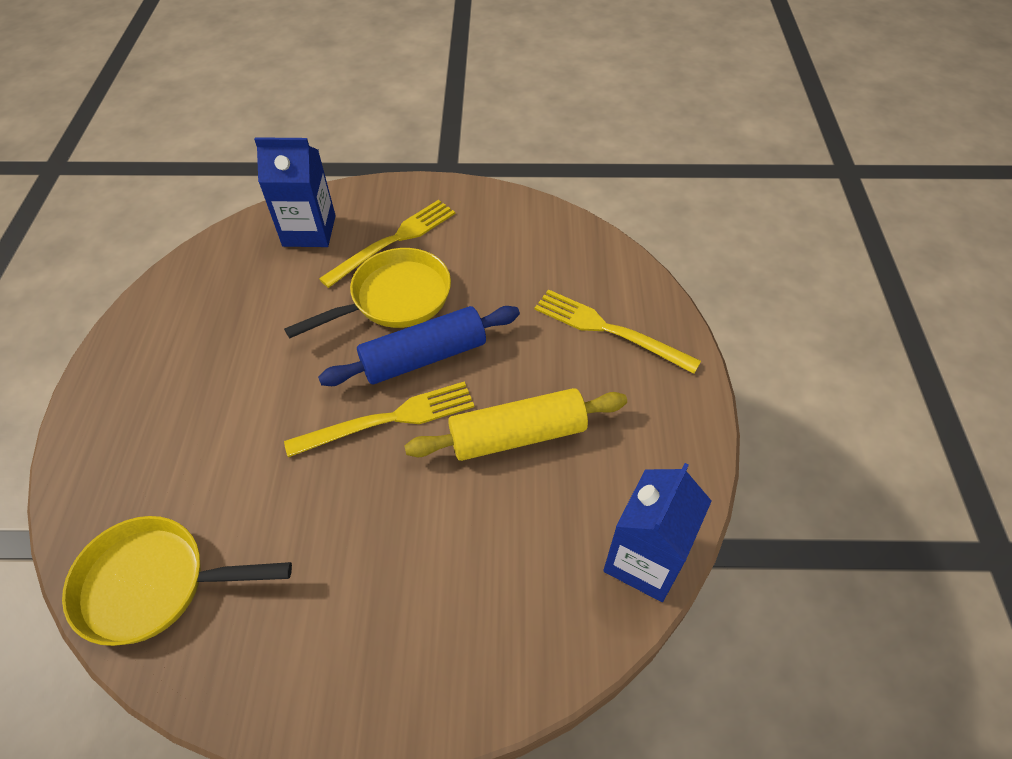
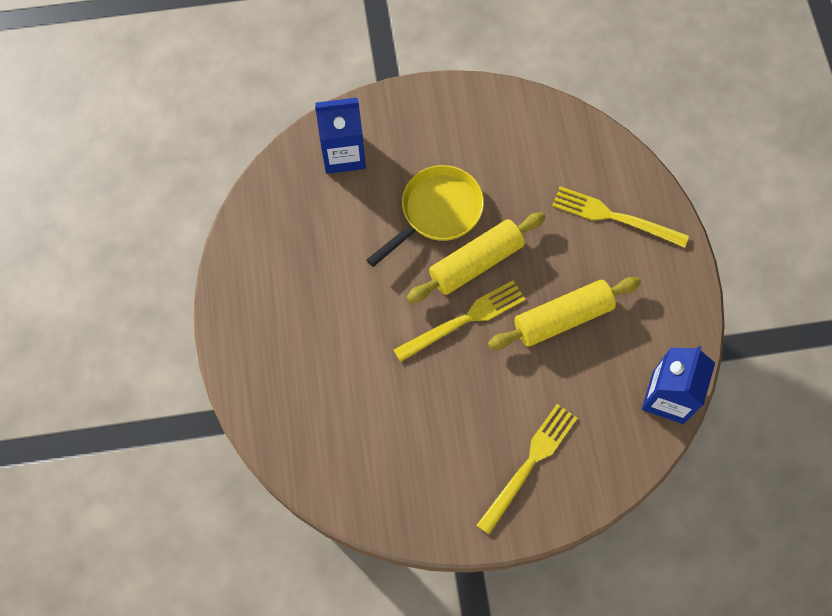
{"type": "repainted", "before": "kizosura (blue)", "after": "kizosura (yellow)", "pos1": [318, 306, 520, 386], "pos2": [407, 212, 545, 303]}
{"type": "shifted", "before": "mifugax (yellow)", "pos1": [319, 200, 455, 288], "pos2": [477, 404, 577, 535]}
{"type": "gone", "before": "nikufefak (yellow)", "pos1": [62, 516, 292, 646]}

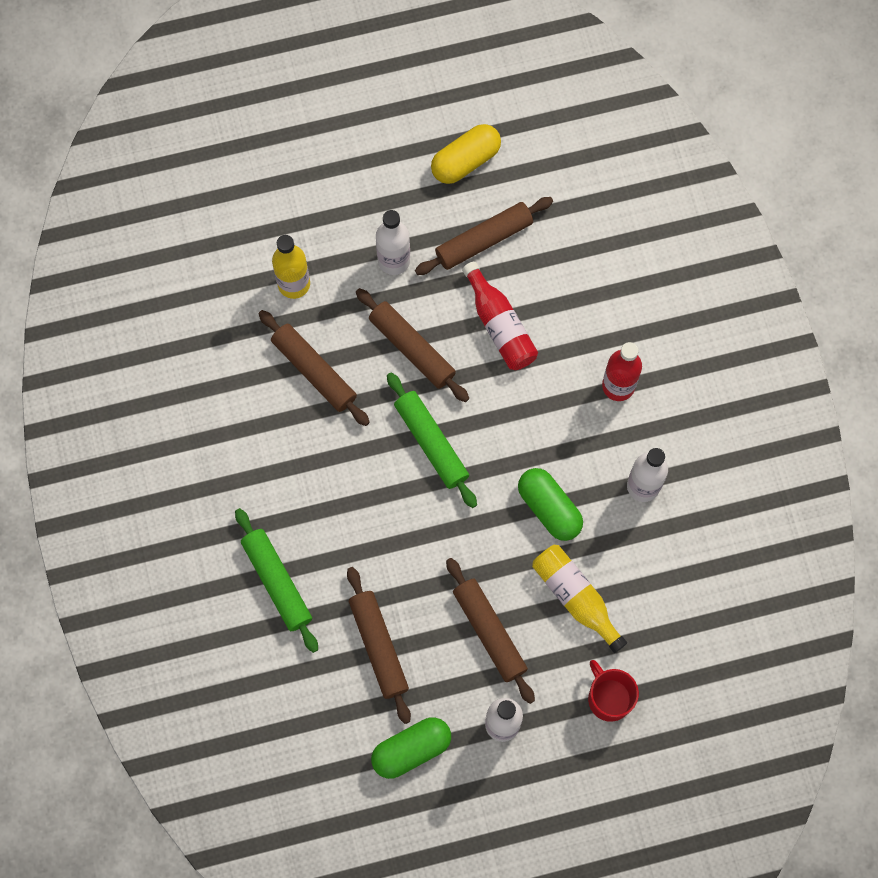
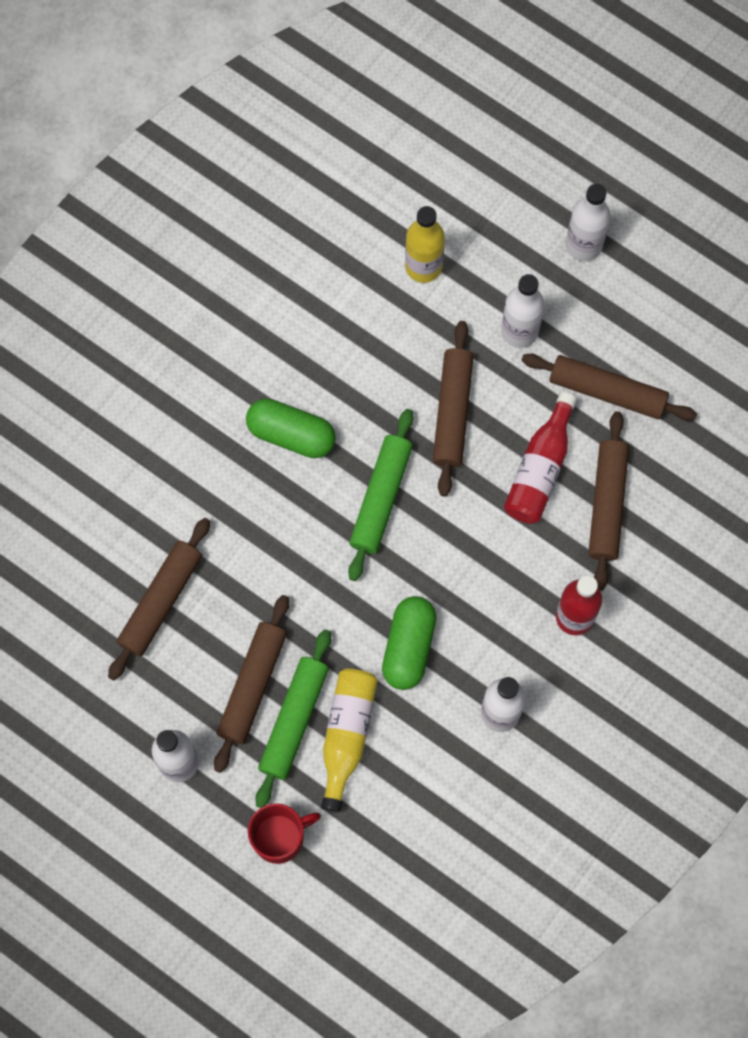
{"type": "shifted", "before": "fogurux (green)", "pos1": [371, 717, 451, 779], "pos2": [246, 398, 336, 458]}
{"type": "rotated", "before": "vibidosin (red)", "pos1": [588, 660, 639, 722], "pos2": [248, 803, 321, 864], "turn": 45}
{"type": "shifted", "before": "kizosura (green)", "pos1": [235, 508, 318, 653], "pos2": [255, 629, 331, 808]}
{"type": "new", "after": "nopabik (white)", "pos2": [566, 184, 611, 261]}
{"type": "shifted", "before": "kizosura (brown)", "pos1": [259, 310, 370, 426], "pos2": [588, 411, 629, 591]}
{"type": "gone", "before": "fogurux (yellow)", "pos1": [431, 124, 501, 184]}

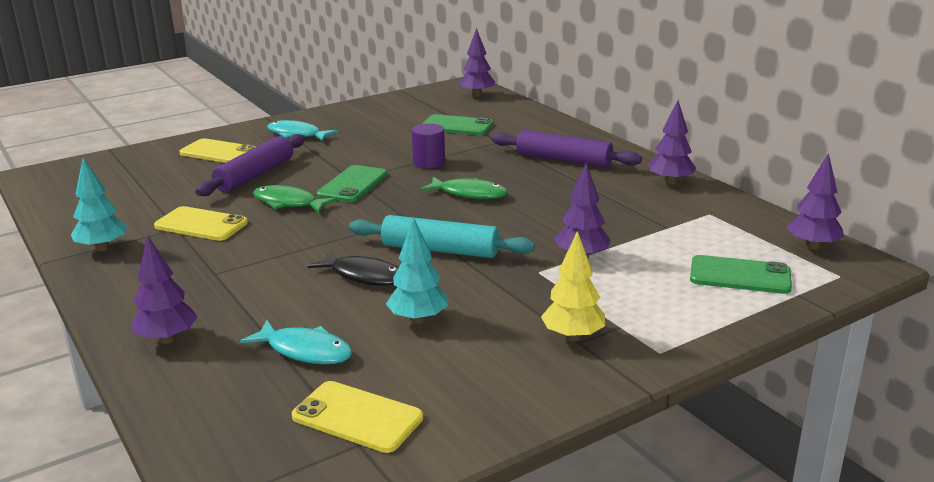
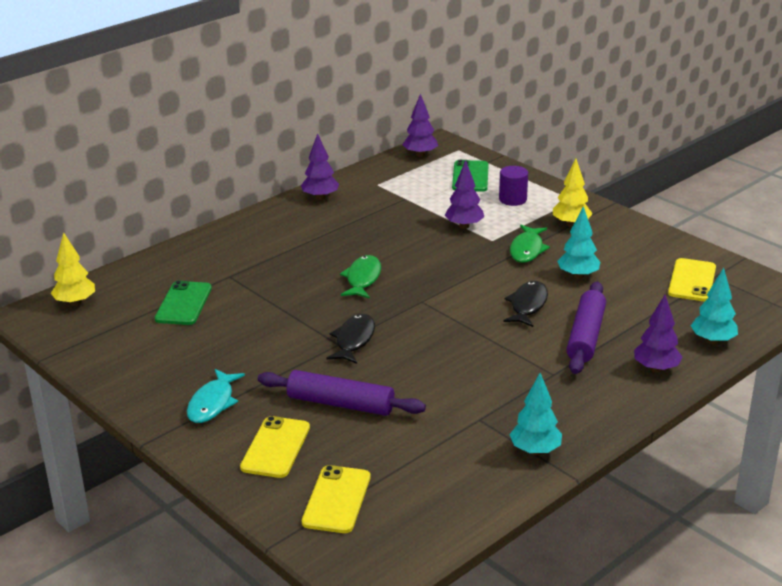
{"type": "repainted", "before": "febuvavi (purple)", "after": "febuvavi (yellow)", "pos1": [459, 28, 495, 97], "pos2": [51, 232, 95, 306]}
{"type": "shifted", "before": "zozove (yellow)", "pos1": [154, 206, 248, 241], "pos2": [302, 465, 370, 533]}
{"type": "swapped", "before": "zozove (green)", "after": "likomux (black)", "pos1": [317, 165, 387, 202], "pos2": [326, 314, 375, 364]}
{"type": "shifted", "before": "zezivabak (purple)", "pos1": [412, 123, 445, 168], "pos2": [499, 166, 528, 206]}
{"type": "shifted", "before": "likomux (green)", "pos1": [253, 185, 337, 213], "pos2": [510, 225, 550, 263]}
{"type": "shifted", "before": "kizosura (purple)", "pos1": [491, 130, 642, 168], "pos2": [566, 281, 606, 374]}
{"type": "new", "after": "febuvavi (turquoise)", "pos2": [691, 268, 738, 344]}
{"type": "gone", "before": "likomux (turquoise)", "pos1": [240, 320, 353, 364]}
{"type": "gone", "before": "kizosura (turquoise)", "pos1": [349, 215, 535, 258]}

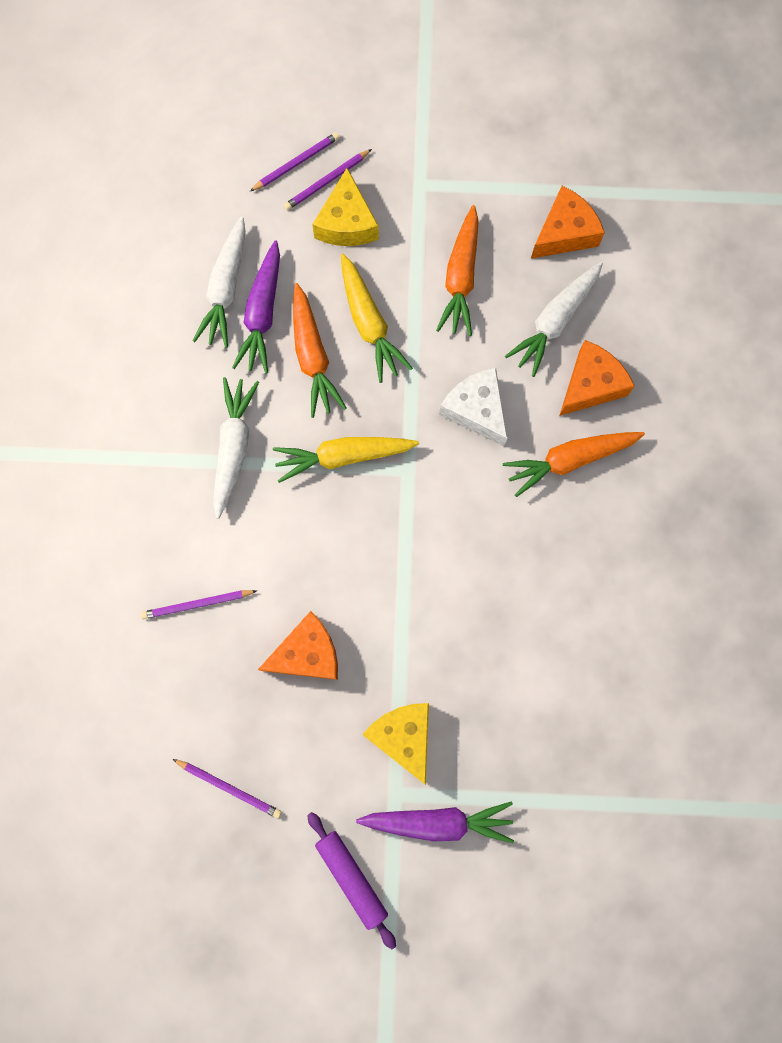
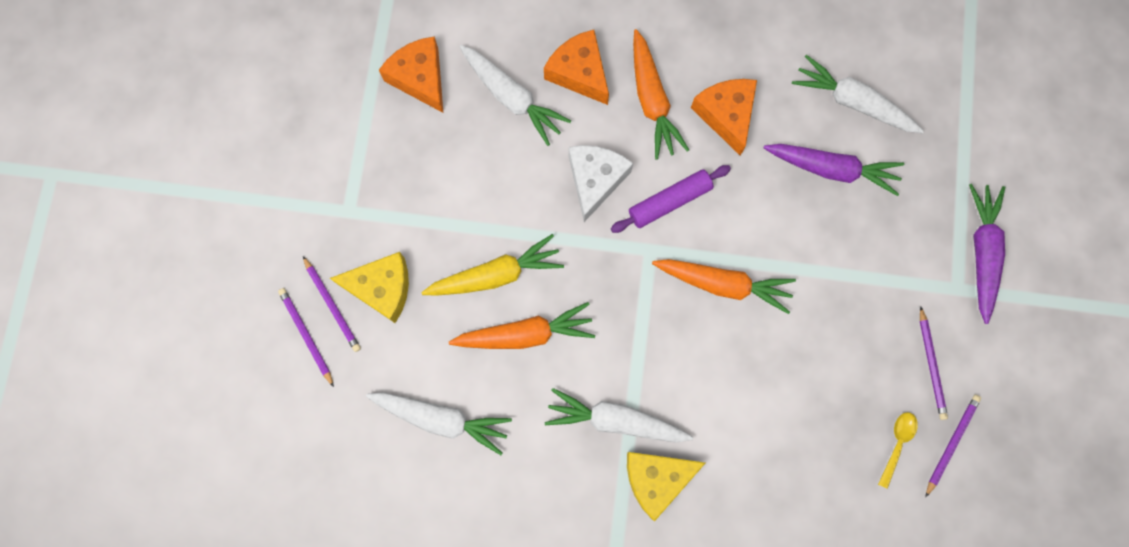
{"type": "rotated", "before": "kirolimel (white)", "pos1": [439, 368, 508, 446], "pos2": [568, 145, 633, 222], "turn": 135}
{"type": "shifted", "before": "kizosura (purple)", "pos1": [307, 812, 396, 949], "pos2": [611, 165, 731, 233]}
{"type": "shifted", "before": "kirolimel (yellow)", "pos1": [362, 703, 429, 785], "pos2": [627, 452, 705, 521]}
{"type": "shifted", "before": "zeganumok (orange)", "pos1": [436, 205, 479, 336], "pos2": [652, 259, 796, 314]}
{"type": "shifted", "before": "kirolimel (orange)", "pos1": [258, 611, 338, 680], "pos2": [691, 79, 757, 156]}
{"type": "shifted", "before": "zeganumok (purple)", "pos1": [232, 241, 280, 373], "pos2": [764, 144, 904, 196]}
{"type": "new", "after": "zeganumok (white)", "pos2": [792, 55, 924, 133]}
{"type": "new", "after": "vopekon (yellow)", "pos2": [878, 412, 918, 489]}
{"type": "shifted", "before": "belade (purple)", "pos1": [141, 590, 257, 619], "pos2": [920, 306, 948, 420]}
{"type": "gone", "before": "zeganumok (yellow)", "pos1": [273, 437, 419, 483]}

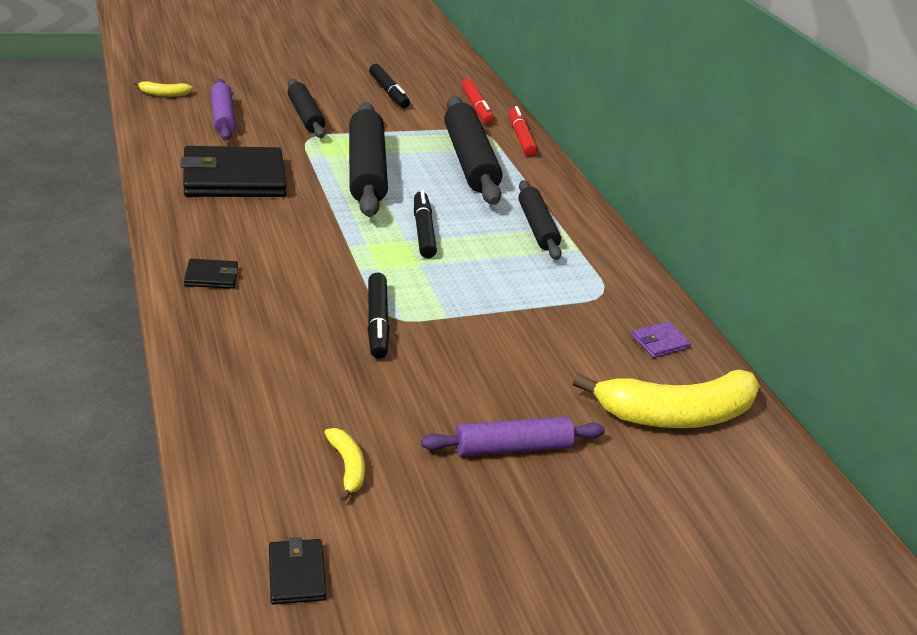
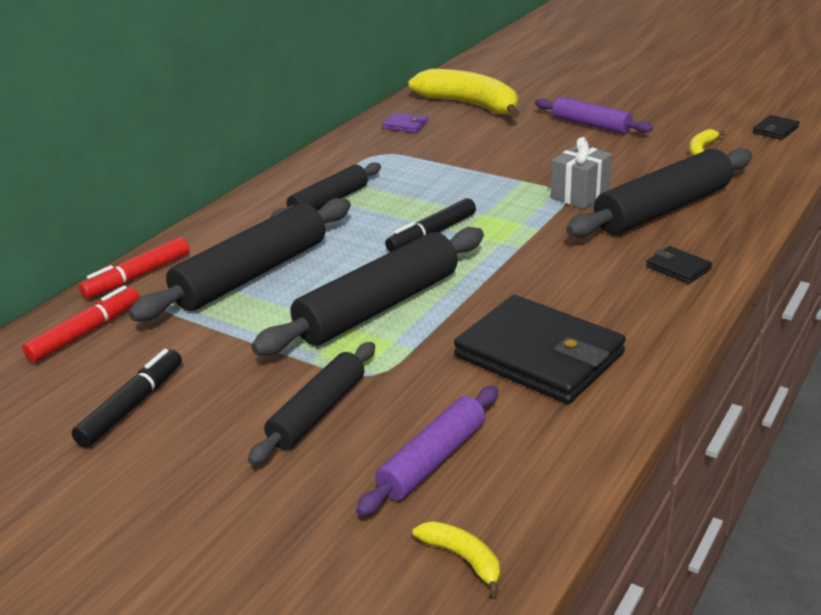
{"type": "swapped", "before": "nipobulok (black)", "after": "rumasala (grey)", "pos1": [367, 273, 390, 358], "pos2": [550, 137, 612, 209]}
{"type": "new", "after": "kizosura (black)", "pos2": [566, 148, 752, 238]}

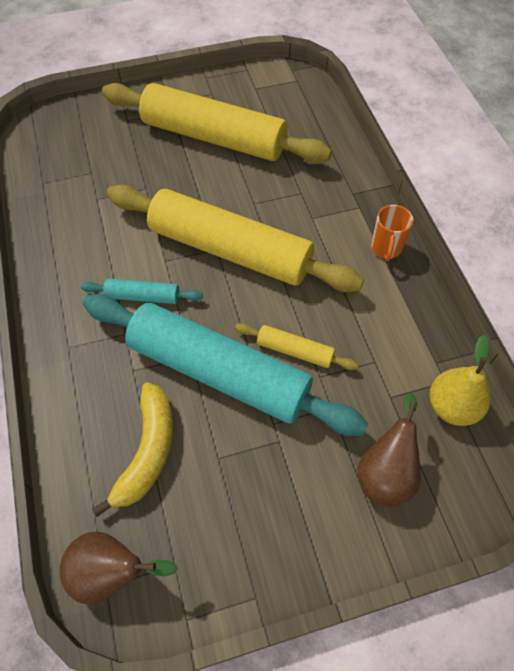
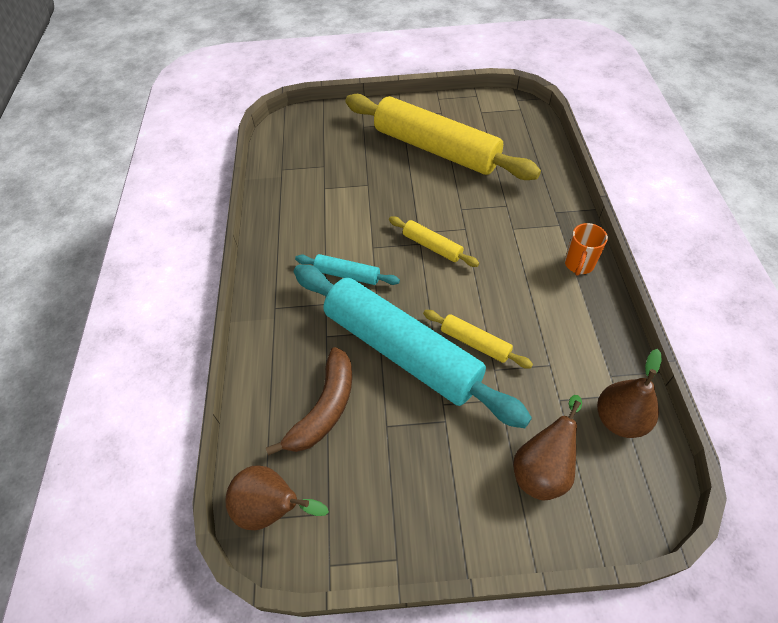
{"type": "repainted", "before": "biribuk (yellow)", "after": "biribuk (brown)", "pos1": [92, 382, 173, 517], "pos2": [266, 347, 352, 456]}
{"type": "scaled", "before": "kizosura (yellow)", "pos1": [107, 185, 364, 292], "pos2": [389, 216, 479, 267], "scale": 0.42}
{"type": "repainted", "before": "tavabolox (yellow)", "after": "tavabolox (brown)", "pos1": [430, 335, 491, 426], "pos2": [597, 349, 662, 438]}

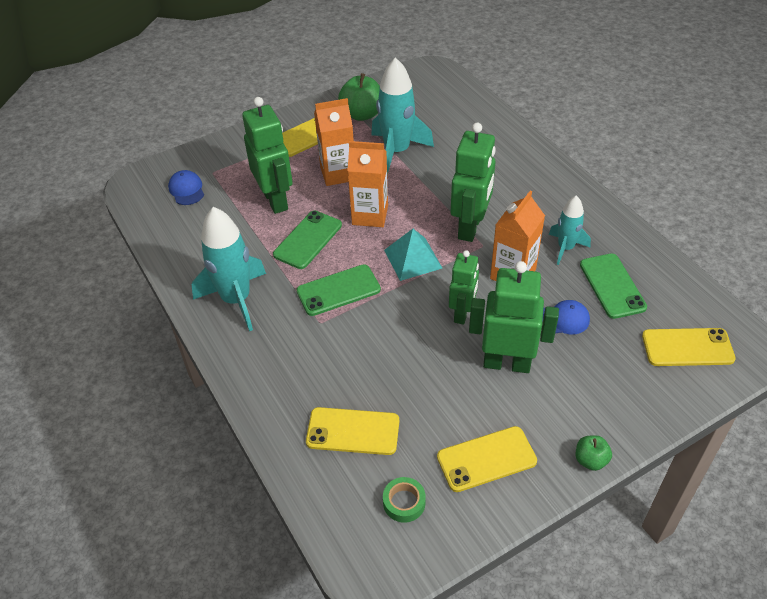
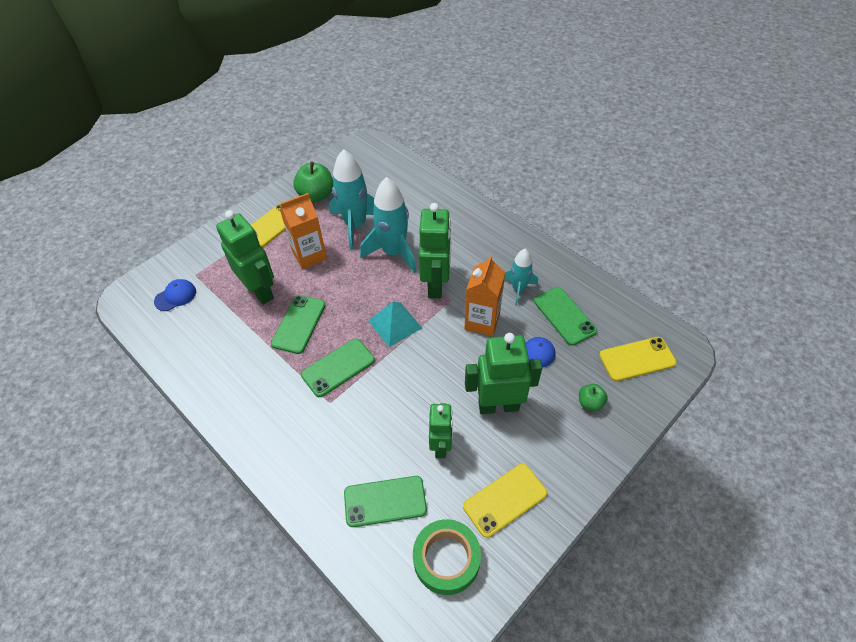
{"type": "rotated", "before": "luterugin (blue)", "pos1": [168, 170, 204, 205], "pos2": [154, 279, 196, 311], "turn": 90}
{"type": "repainted", "before": "zozove (yellow)", "after": "zozove (green)", "pos1": [306, 407, 399, 455], "pos2": [344, 476, 427, 527]}
{"type": "shifted", "before": "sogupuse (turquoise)", "pos1": [192, 207, 266, 331], "pos2": [360, 177, 416, 273]}
{"type": "scaled", "before": "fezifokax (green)", "pos1": [383, 477, 426, 523], "pos2": [413, 519, 481, 595], "scale": 1.78}
{"type": "shifted", "before": "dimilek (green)", "pos1": [449, 250, 479, 325], "pos2": [429, 403, 453, 458]}
{"type": "shifted", "before": "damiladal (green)", "pos1": [576, 435, 612, 471], "pos2": [579, 384, 608, 411]}
{"type": "gone", "before": "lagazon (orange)", "pos1": [348, 141, 388, 227]}

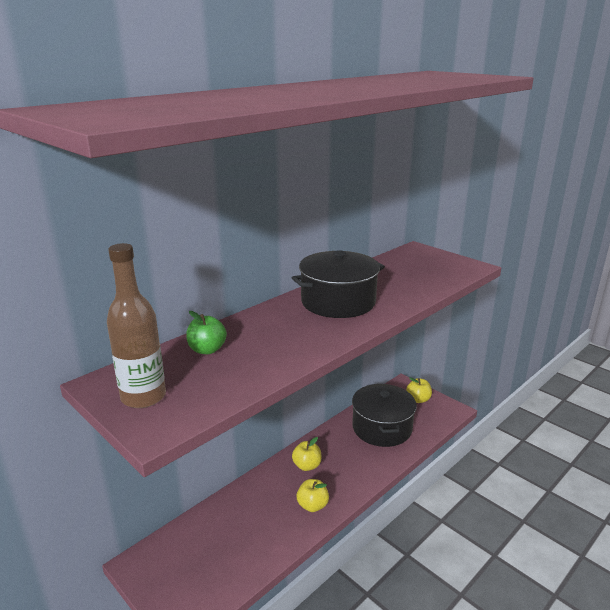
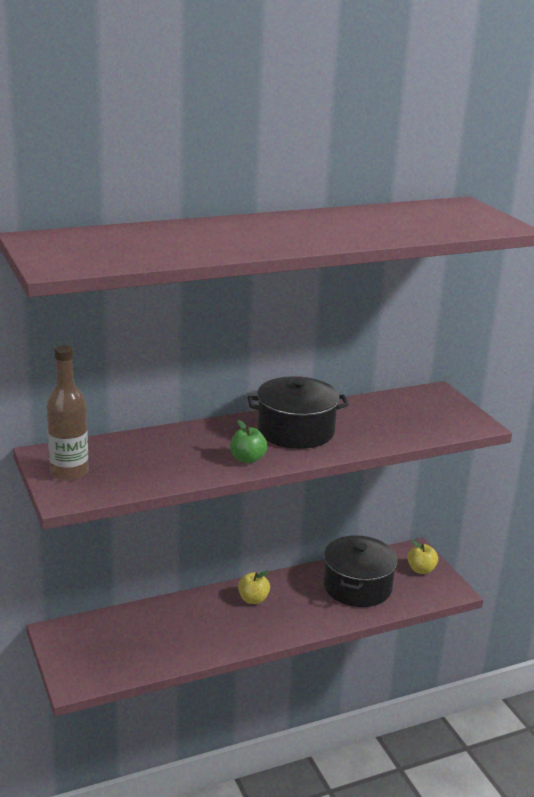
{"type": "shifted", "before": "damiladal (green)", "pos1": [186, 311, 227, 354], "pos2": [230, 420, 267, 463]}
{"type": "gone", "before": "damiladal (yellow)", "pos1": [296, 479, 329, 512]}

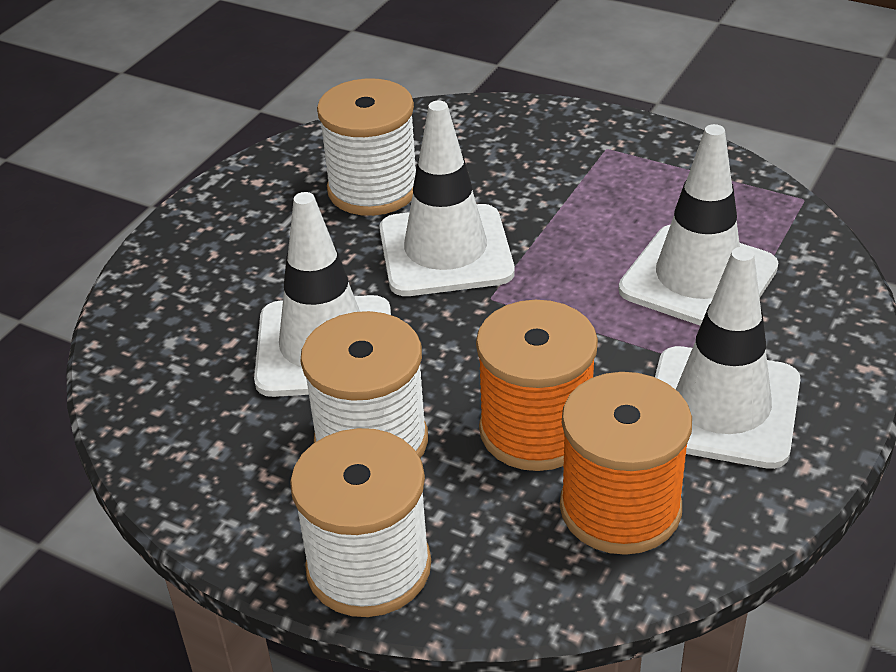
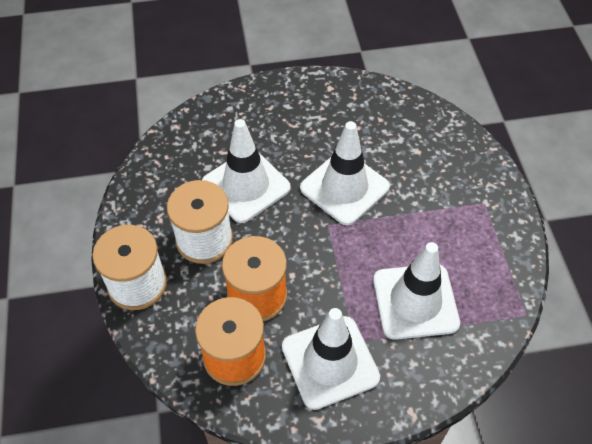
{"type": "gone", "before": "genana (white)", "pos1": [317, 79, 416, 216]}

